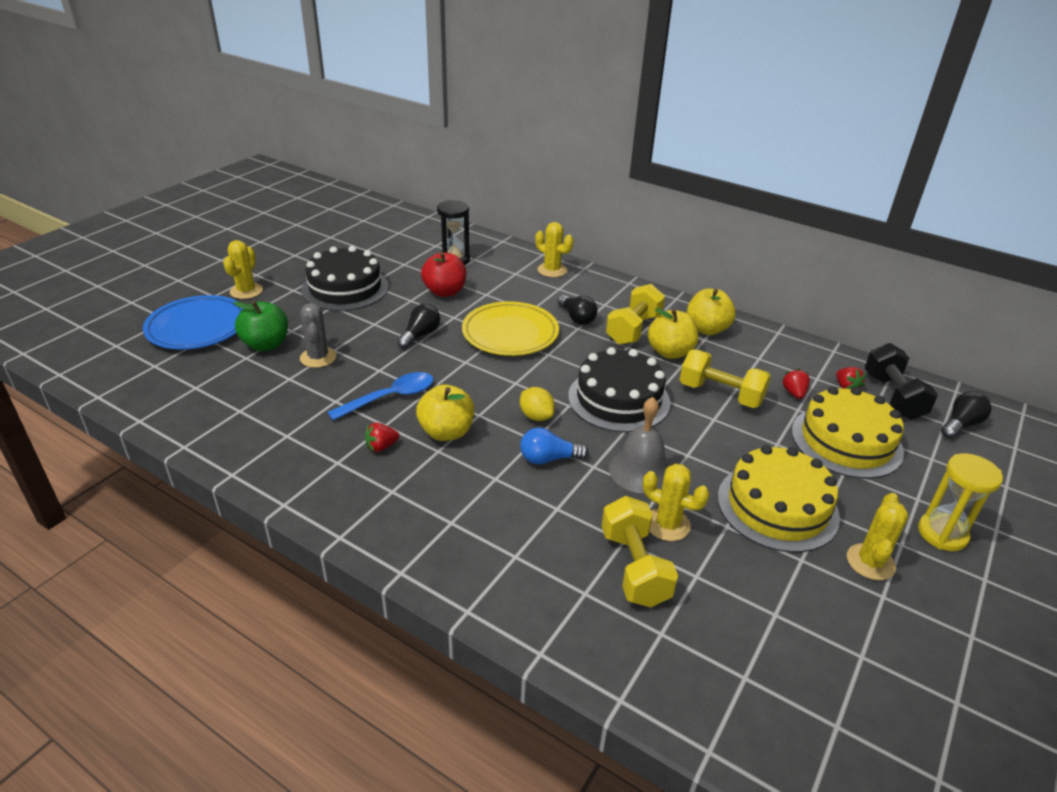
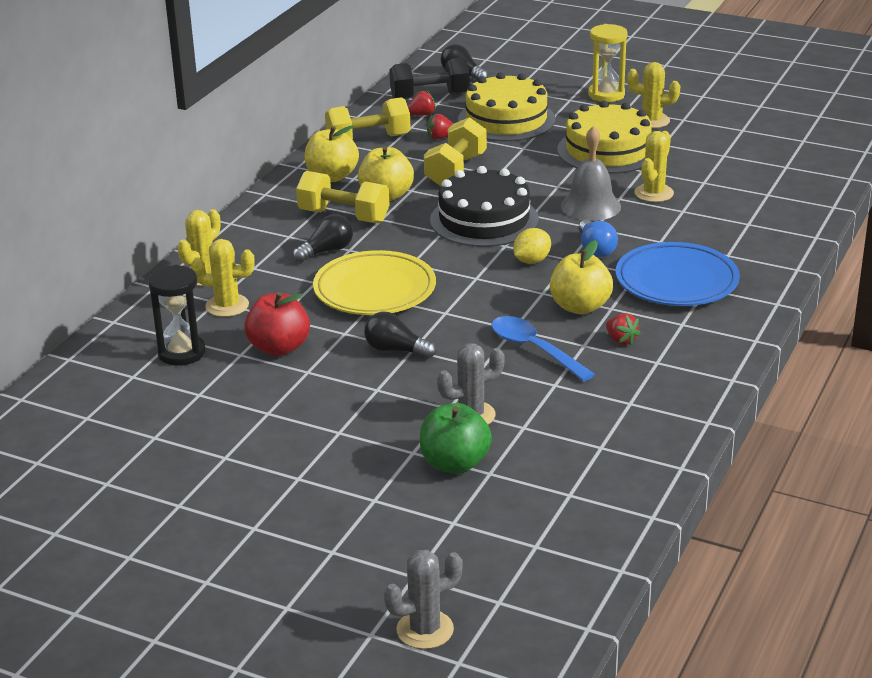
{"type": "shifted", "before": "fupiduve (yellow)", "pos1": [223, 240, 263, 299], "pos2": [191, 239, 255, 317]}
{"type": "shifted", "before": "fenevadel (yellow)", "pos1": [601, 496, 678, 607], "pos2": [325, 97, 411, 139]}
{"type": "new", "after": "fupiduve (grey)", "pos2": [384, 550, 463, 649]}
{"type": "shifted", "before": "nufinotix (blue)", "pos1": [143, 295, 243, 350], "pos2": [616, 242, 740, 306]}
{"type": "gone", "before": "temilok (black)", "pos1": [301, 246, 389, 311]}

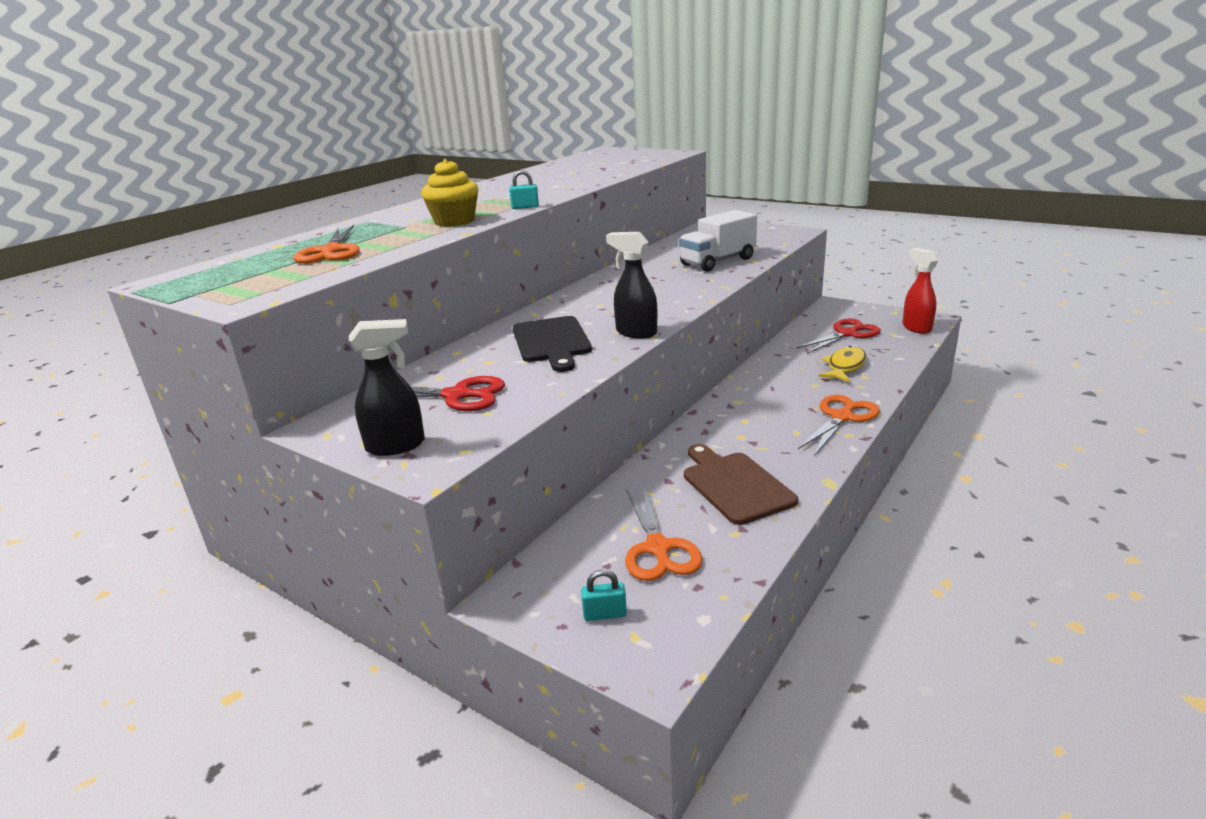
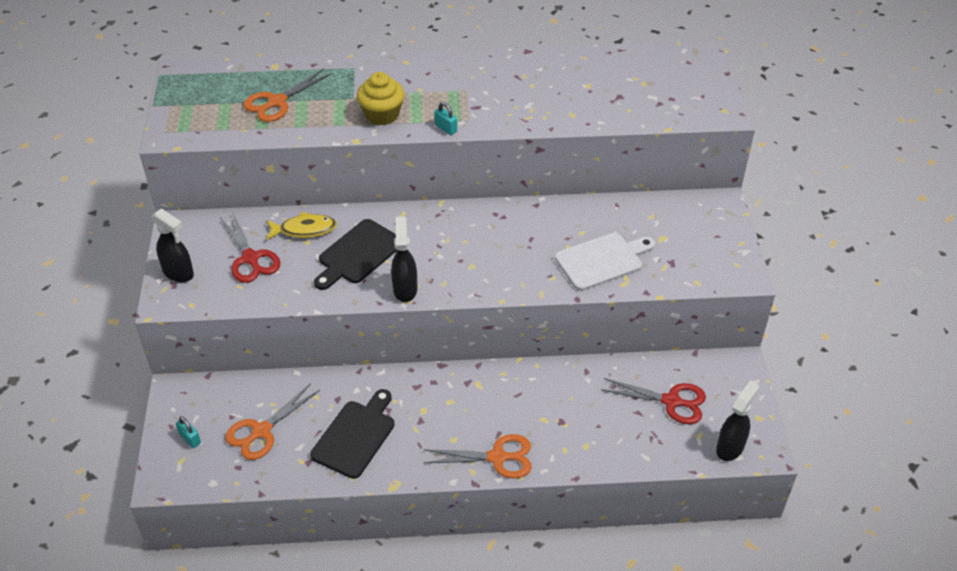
{"type": "shifted", "before": "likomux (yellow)", "pos1": [819, 346, 867, 382], "pos2": [266, 212, 337, 240]}
{"type": "repainted", "before": "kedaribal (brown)", "after": "kedaribal (black)", "pos1": [684, 444, 798, 525], "pos2": [310, 389, 395, 479]}
{"type": "swapped", "before": "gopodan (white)", "after": "kedaribal (white)", "pos1": [679, 210, 757, 272], "pos2": [555, 233, 655, 291]}
{"type": "repainted", "before": "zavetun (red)", "after": "zavetun (black)", "pos1": [903, 248, 938, 334], "pos2": [716, 381, 759, 461]}

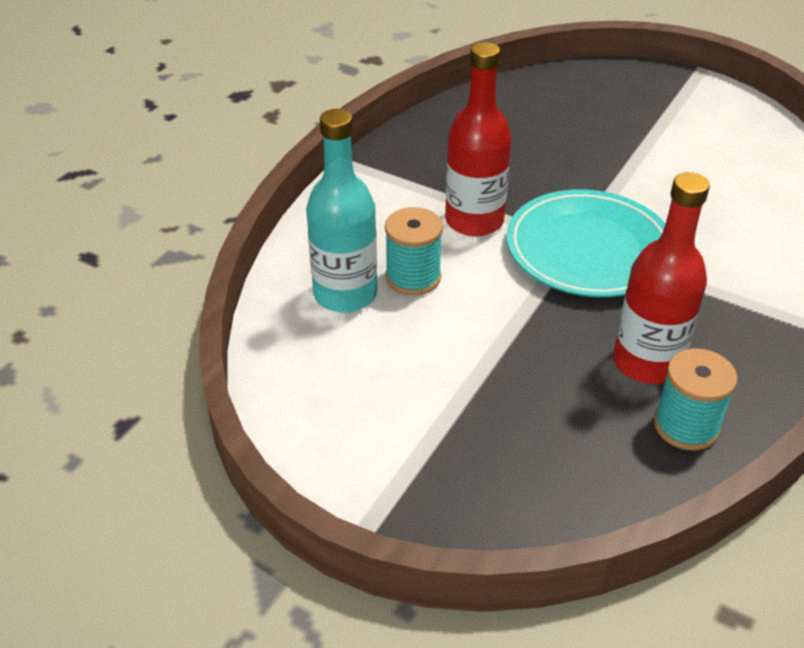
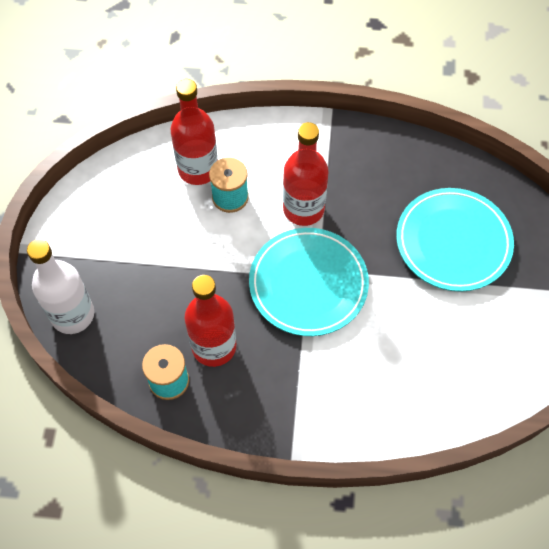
{"type": "new", "after": "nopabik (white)", "pos2": [27, 239, 94, 334]}
{"type": "repainted", "before": "nopabik (turquoise)", "after": "nopabik (red)", "pos1": [306, 109, 377, 313], "pos2": [171, 79, 218, 185]}
{"type": "new", "after": "nufinotix (turquoise)", "pos2": [396, 188, 514, 292]}

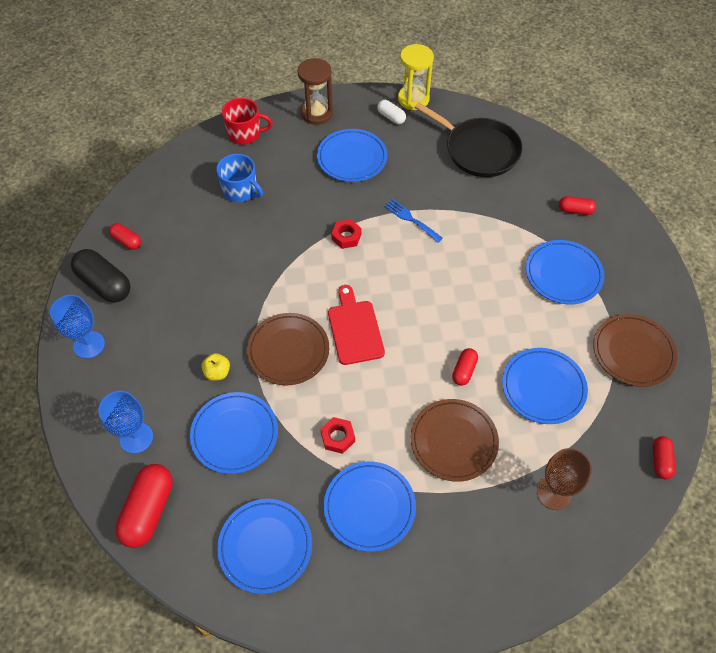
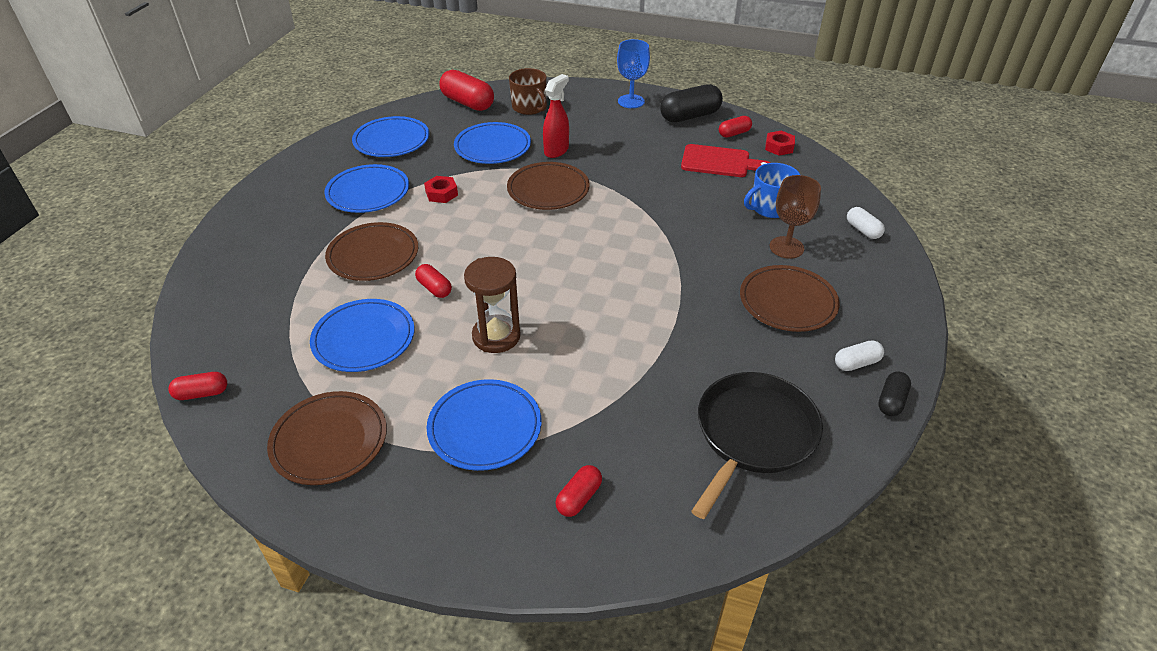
{"type": "rotated", "before": "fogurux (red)", "pos1": [653, 436, 676, 479], "pos2": [168, 372, 227, 400], "turn": -45}
{"type": "shifted", "before": "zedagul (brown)", "pos1": [297, 58, 333, 125], "pos2": [464, 257, 521, 353]}
{"type": "swapped", "before": "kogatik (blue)", "after": "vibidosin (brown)", "pos1": [98, 391, 153, 454], "pos2": [509, 68, 547, 115]}
{"type": "swapped", "before": "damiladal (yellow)", "after": "zavetun (red)", "pos1": [201, 353, 230, 381], "pos2": [543, 74, 569, 158]}
{"type": "shifted", "before": "kedaribal (red)", "pos1": [328, 285, 385, 365], "pos2": [681, 144, 770, 177]}
{"type": "rotated", "before": "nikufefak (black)", "pos1": [414, 102, 523, 177], "pos2": [691, 372, 823, 519], "turn": 150}
{"type": "repainted", "before": "nufinotix (blue)", "after": "nufinotix (brown)", "pos1": [317, 129, 387, 182], "pos2": [740, 265, 840, 332]}
{"type": "shifted", "before": "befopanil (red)", "pos1": [331, 219, 362, 249], "pos2": [765, 130, 795, 156]}
{"type": "shifted", "before": "kogatik (brown)", "pos1": [537, 448, 592, 510], "pos2": [769, 175, 821, 259]}
{"type": "swapped", "before": "vibidosin (red)", "after": "fogurux (white)", "pos1": [222, 98, 273, 145], "pos2": [847, 207, 885, 239]}
{"type": "swapped", "before": "zedagul (yellow)", "after": "fogurux (black)", "pos1": [398, 44, 434, 110], "pos2": [878, 371, 911, 416]}
{"type": "gone", "before": "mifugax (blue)", "pos1": [384, 199, 443, 242]}

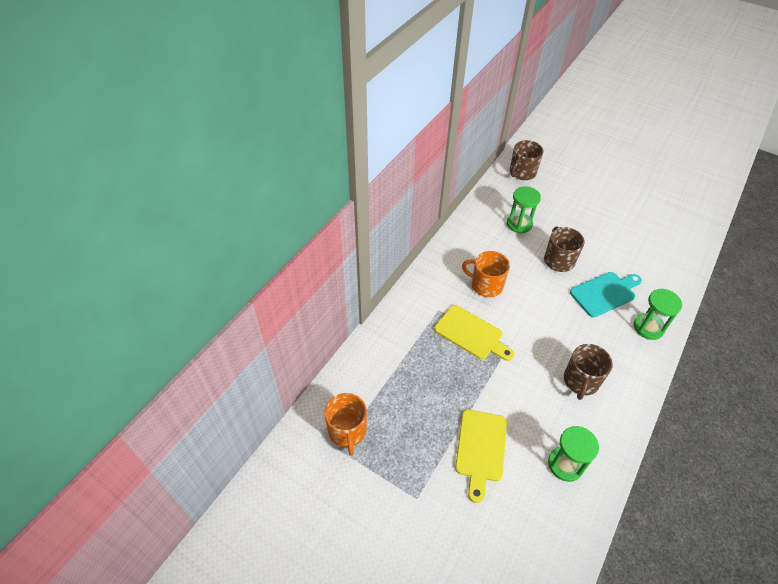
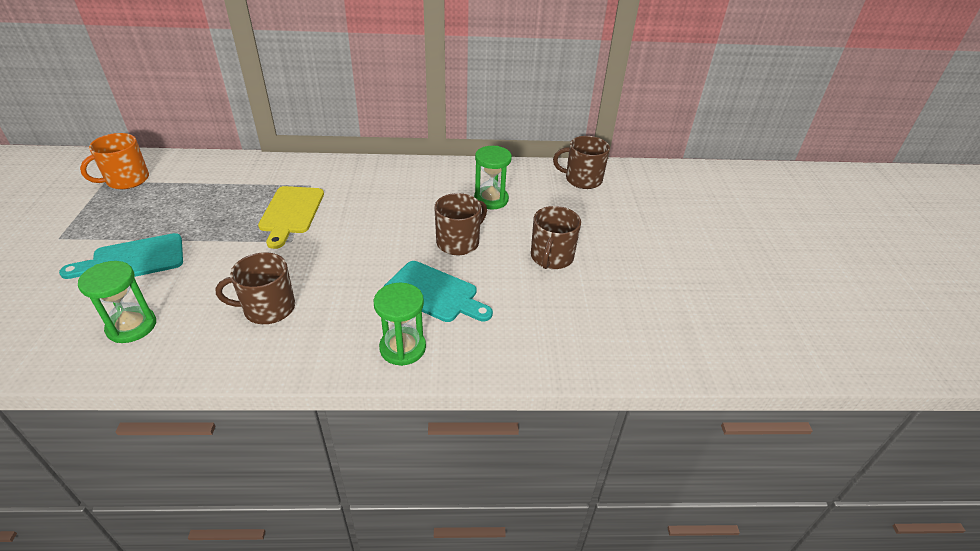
{"type": "repainted", "before": "kedaribal (yellow)", "after": "kedaribal (turquoise)", "pos1": [455, 410, 507, 503], "pos2": [59, 233, 183, 279]}
{"type": "new", "after": "vibidosin (brown)", "pos2": [531, 206, 581, 269]}
{"type": "gone", "before": "vibidosin (orange)", "pos1": [462, 251, 510, 297]}

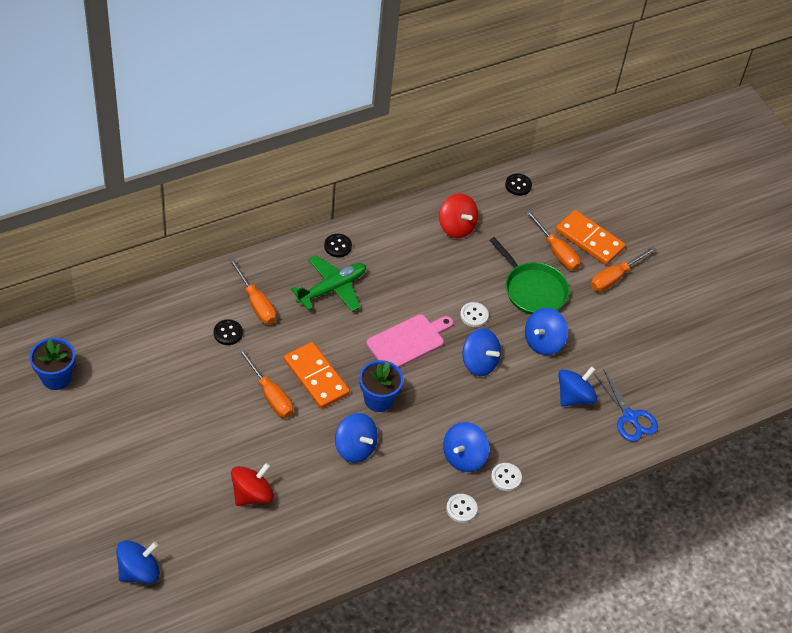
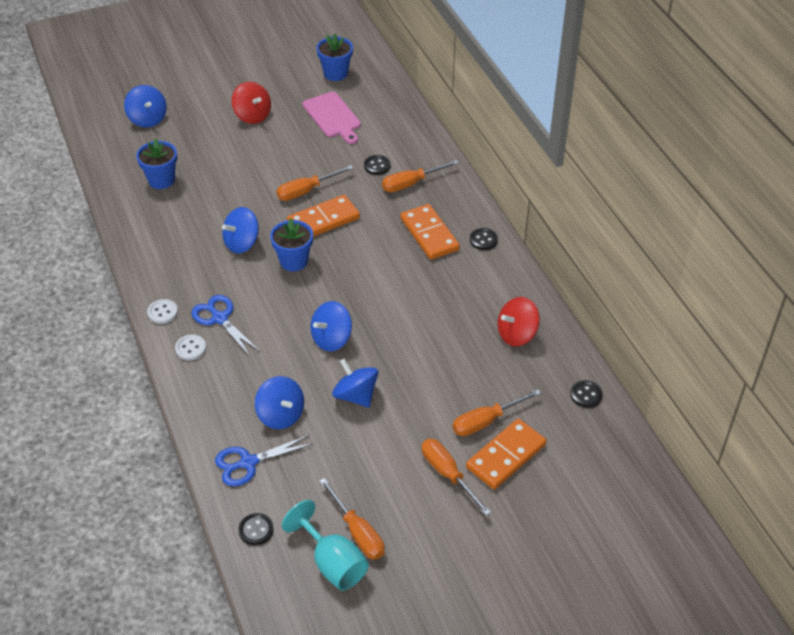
{"type": "new", "after": "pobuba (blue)", "pos2": [136, 138, 177, 189]}
{"type": "swapped", "before": "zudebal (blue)", "after": "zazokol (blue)", "pos1": [443, 422, 489, 472], "pos2": [192, 295, 259, 356]}
{"type": "shifted", "before": "zudebal (red)", "pos1": [231, 463, 274, 506], "pos2": [232, 82, 271, 124]}
{"type": "new", "after": "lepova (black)", "pos2": [239, 513, 274, 545]}
{"type": "new", "after": "kogatik (turquoise)", "pos2": [282, 500, 369, 591]}
{"type": "shifted", "before": "kedaribal (pink)", "pos1": [366, 314, 453, 368], "pos2": [302, 92, 361, 144]}
{"type": "new", "after": "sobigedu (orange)", "pos2": [319, 478, 385, 560]}
{"type": "swapped", "before": "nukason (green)", "after": "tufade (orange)", "pos1": [291, 255, 366, 312], "pos2": [400, 204, 460, 260]}
{"type": "gone", "before": "lepova (white)", "pos1": [460, 302, 489, 327]}
{"type": "gone", "before": "nikufefak (green)", "pos1": [489, 237, 569, 314]}

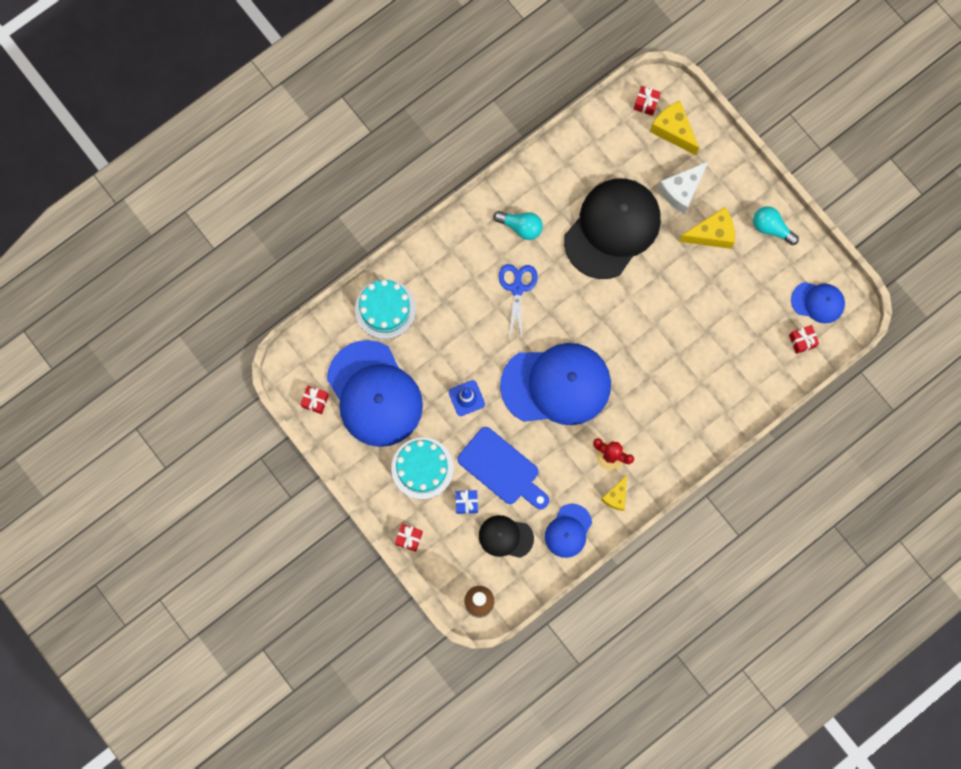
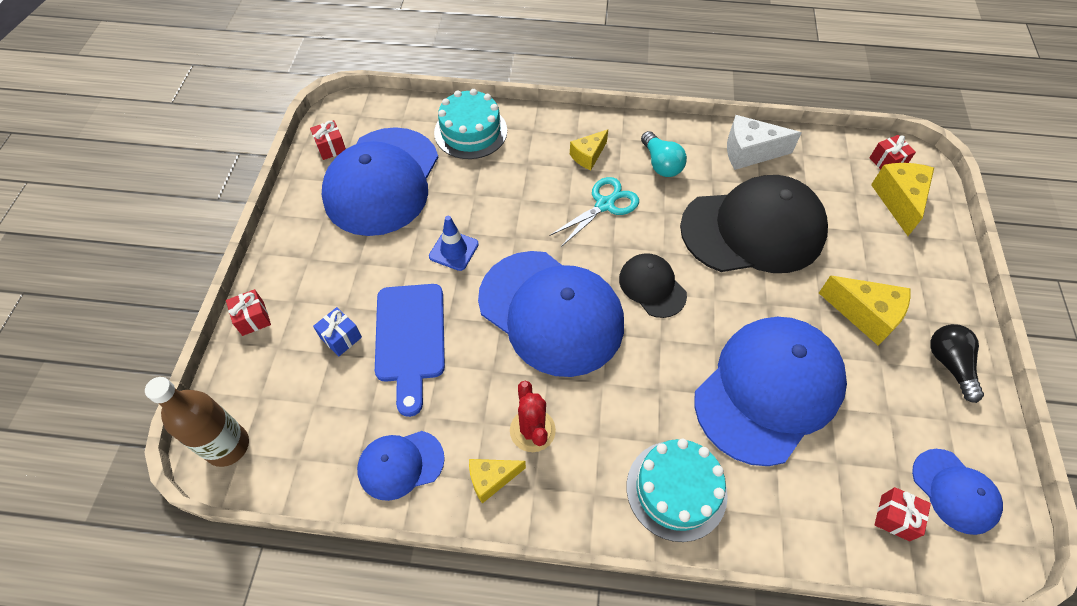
{"type": "repainted", "before": "zazokol (blue)", "after": "zazokol (turquoise)", "pos1": [499, 264, 538, 338], "pos2": [549, 177, 639, 247]}
{"type": "new", "after": "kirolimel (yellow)", "pos2": [570, 129, 608, 170]}
{"type": "shifted", "before": "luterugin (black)", "pos1": [479, 515, 534, 558], "pos2": [619, 253, 687, 318]}
{"type": "shifted", "before": "temilok (turquoise)", "pos1": [391, 437, 454, 499], "pos2": [627, 439, 728, 542]}
{"type": "new", "after": "luterugin (blue)", "pos2": [694, 317, 847, 466]}
{"type": "shifted", "before": "kirolimel (white)", "pos1": [658, 161, 709, 214], "pos2": [727, 115, 802, 170]}
{"type": "repainted", "before": "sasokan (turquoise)", "after": "sasokan (black)", "pos1": [753, 206, 799, 245], "pos2": [930, 324, 984, 403]}

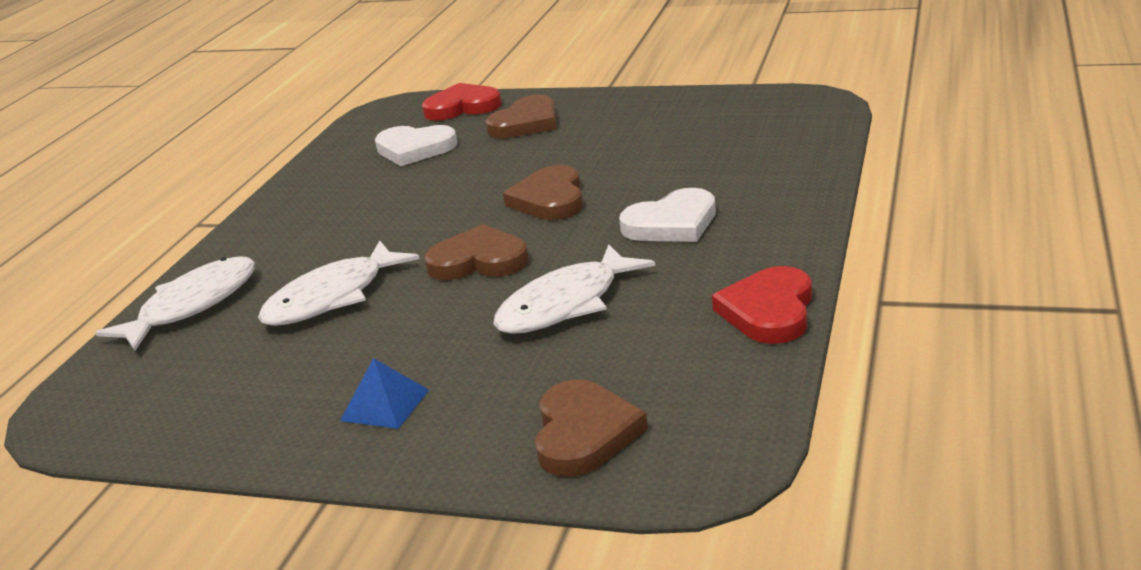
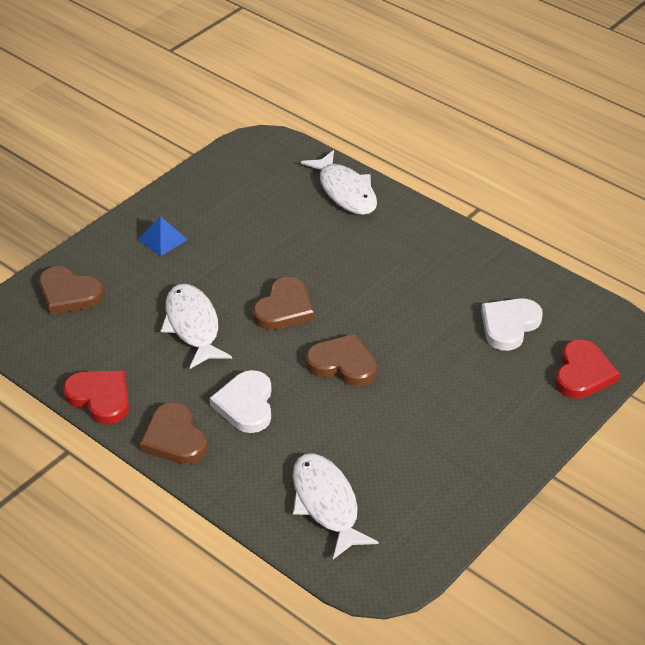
{"type": "shifted", "before": "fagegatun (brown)", "pos1": [485, 95, 556, 138], "pos2": [140, 402, 207, 464]}
{"type": "shifted", "before": "likomux (white)", "pos1": [258, 241, 420, 326], "pos2": [293, 453, 379, 559]}

